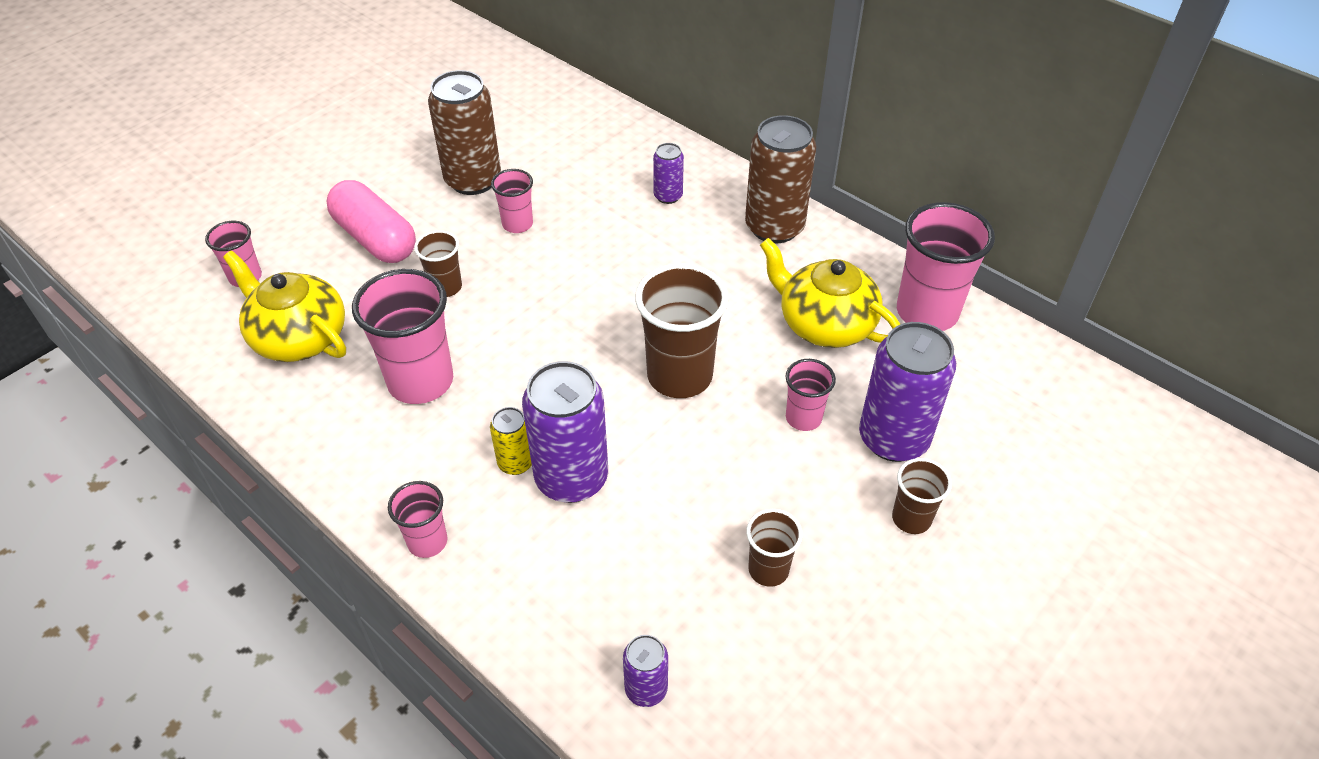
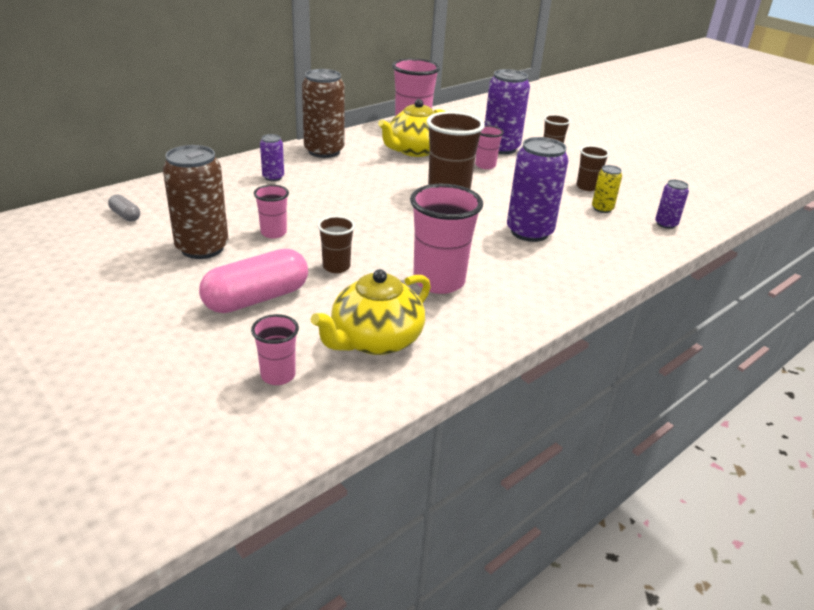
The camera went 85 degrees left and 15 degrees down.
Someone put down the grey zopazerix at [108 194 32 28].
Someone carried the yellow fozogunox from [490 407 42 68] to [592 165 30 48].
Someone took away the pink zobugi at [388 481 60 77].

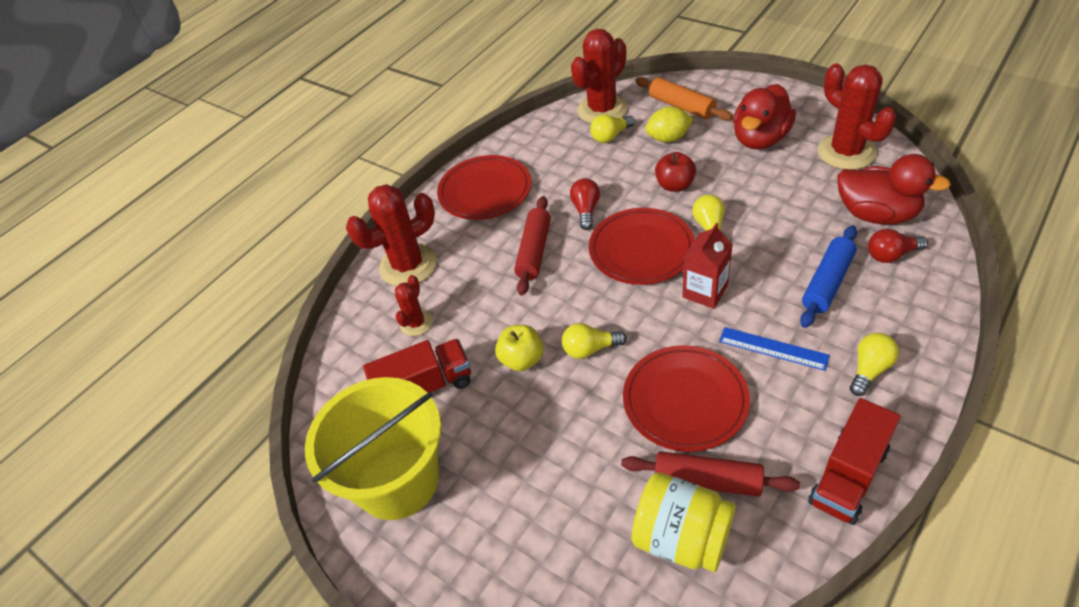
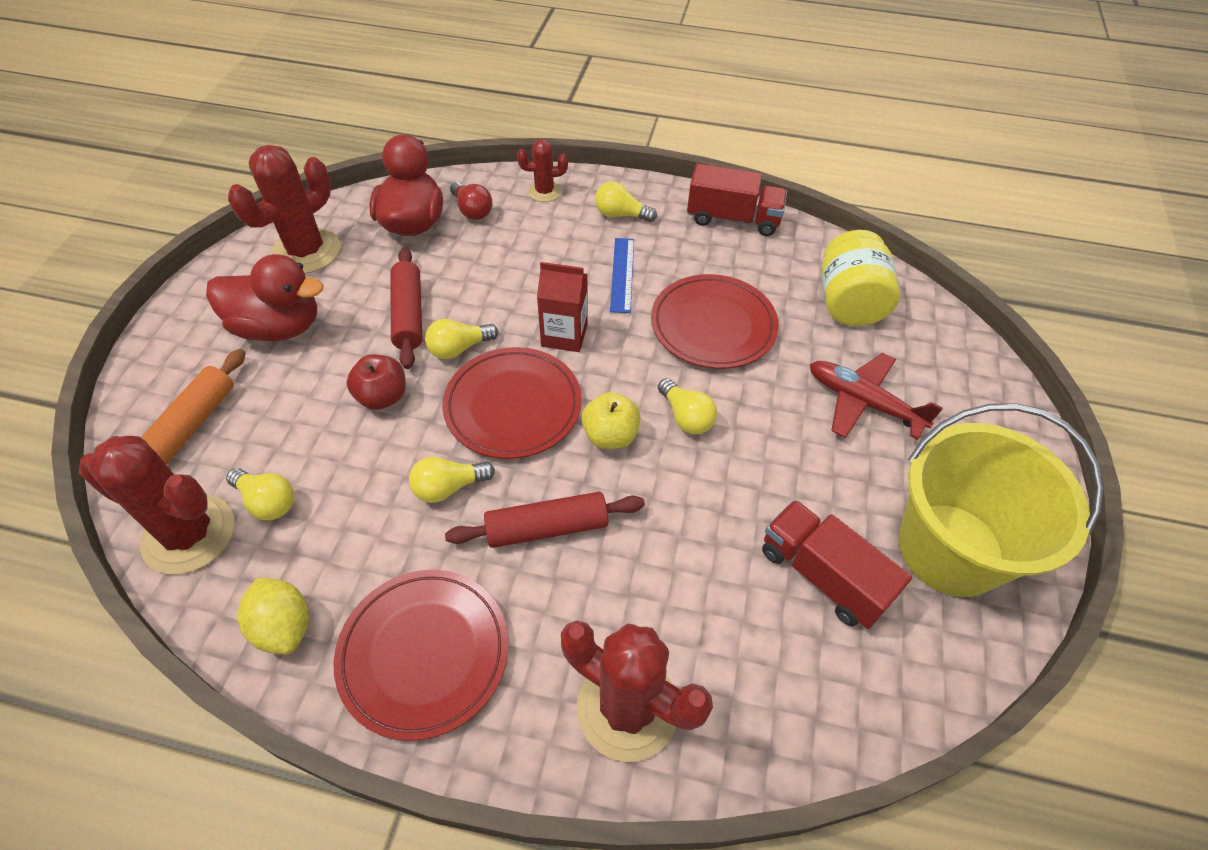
The camera went 120 degrees left and 5 degrees up.
Someone carried the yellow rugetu from [645 106 49 37] to [238 578 71 76].
Someone carried the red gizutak from [621 451 179 46] to [390 247 33 122].
Someone repainted the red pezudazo at [570 178 30 52], which became the yellow pezudazo at [409 457 86 46].
Someone carried the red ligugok from [395 275 38 61] to [517 139 51 63].
Someone carried the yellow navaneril from [495 325 48 46] to [581 392 60 57].
Someone put down the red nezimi at [810 353 133 87].
Someone took away the blue gizutak at [800 225 57 103].

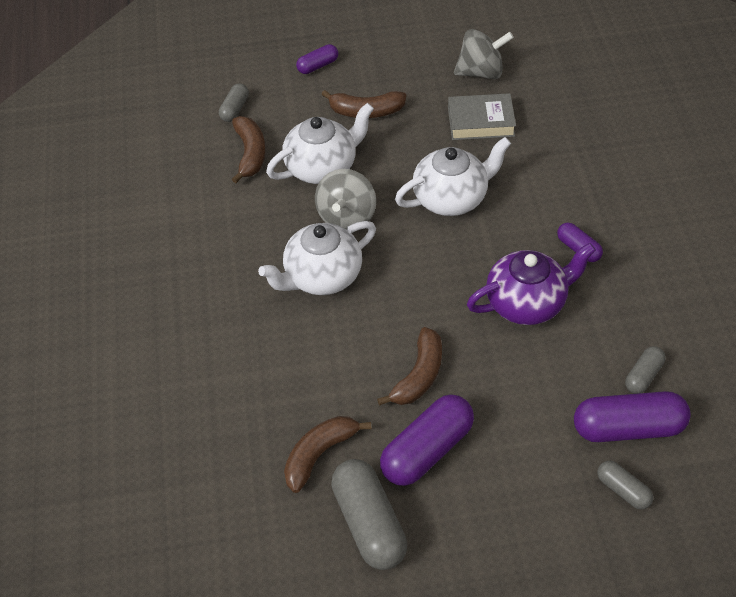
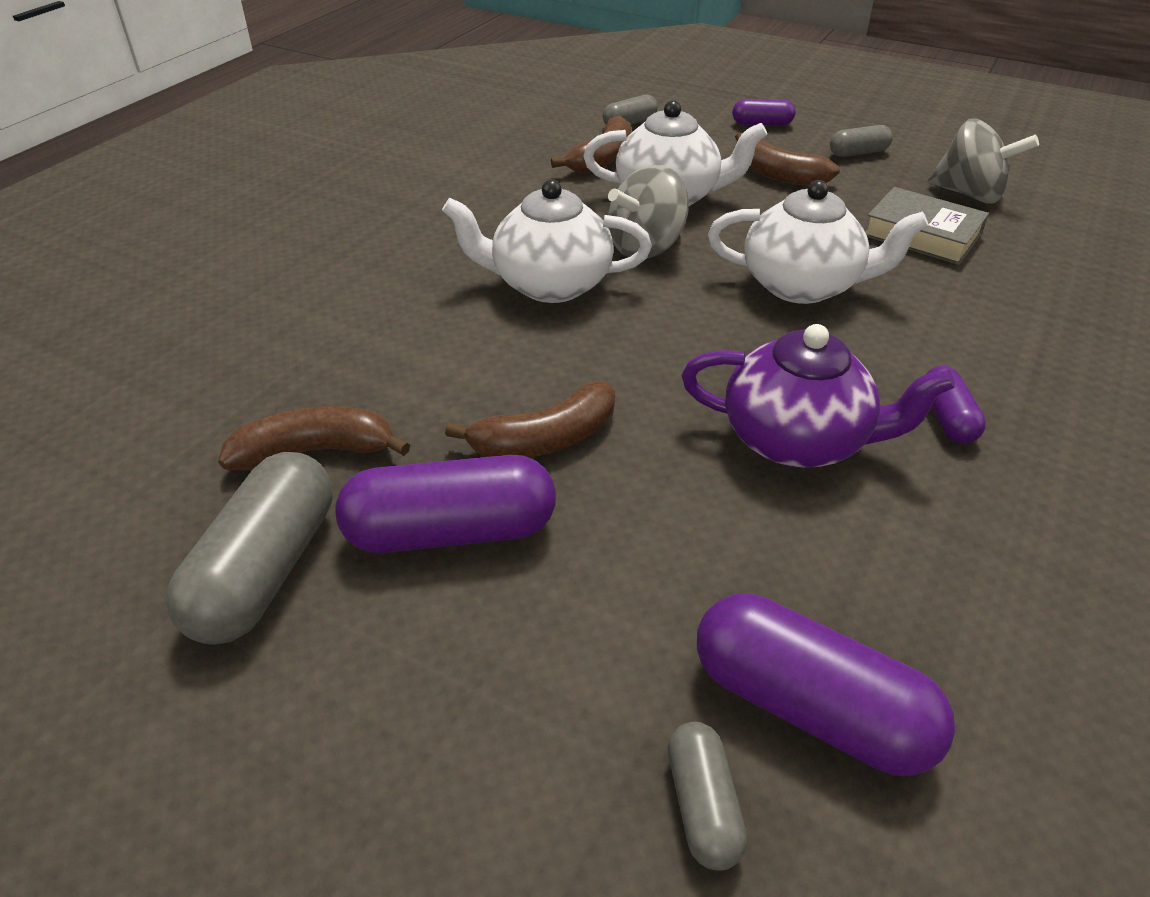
The camera went 35 degrees right and 10 degrees down.
Someone carried the grey zopazerix from [625 346 40 48] to [830 125 63 32].

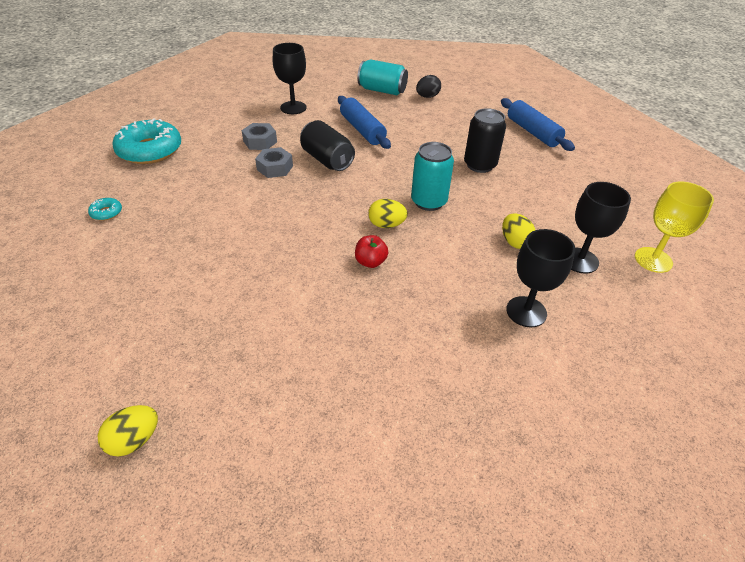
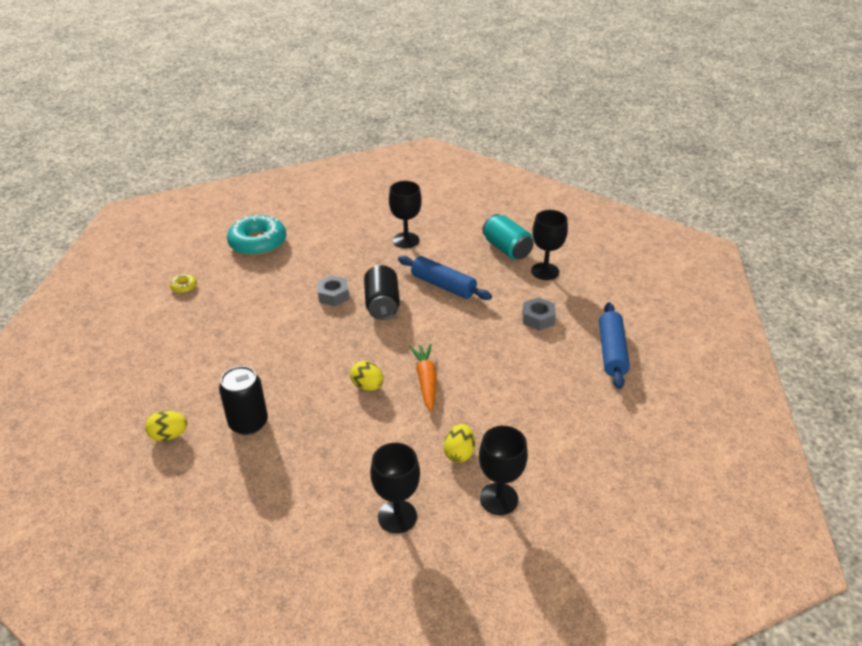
The camera went 35 degrees right and 5 degrees down.
Someone carried the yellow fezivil from [98 405 60 51] to [145 411 42 31].
Someone repainted the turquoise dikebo at [88 198 34 23], which became the yellow dikebo at [170 274 27 19].
Someone carried the black fozogunox from [464 108 42 65] to [219 366 49 69].
Someone rotated the blue gizutak at [338 96 53 53] by 60 degrees counterclockwise.
Someone swapped the turquoise fozogunox at [411 142 43 69] for the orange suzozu at [409 344 28 68].
Someone carried the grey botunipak from [241 123 36 27] to [523 297 33 33].
Someone swapped the black fezivil at [416 75 25 23] for the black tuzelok at [531 210 37 70].
Someone took away the red navaneril at [355 235 33 33].
Someone took away the yellow tuzelok at [635 181 79 92].

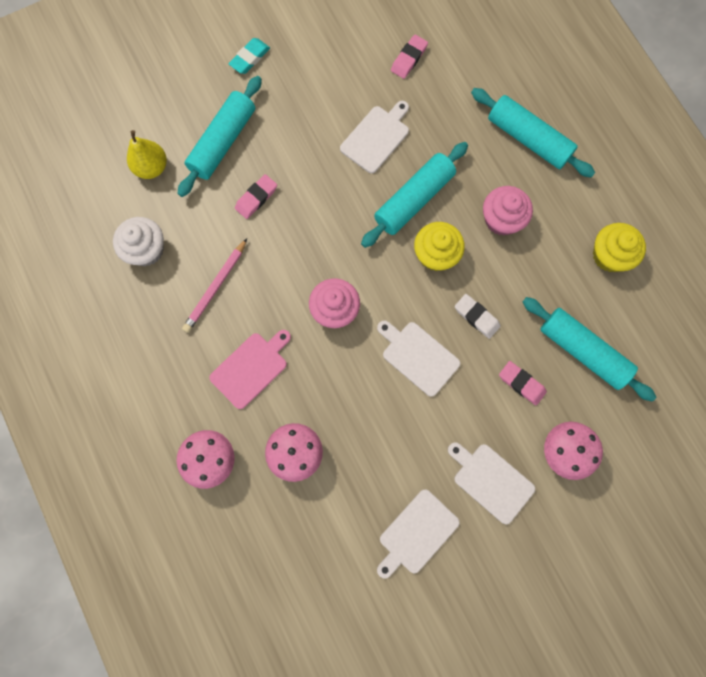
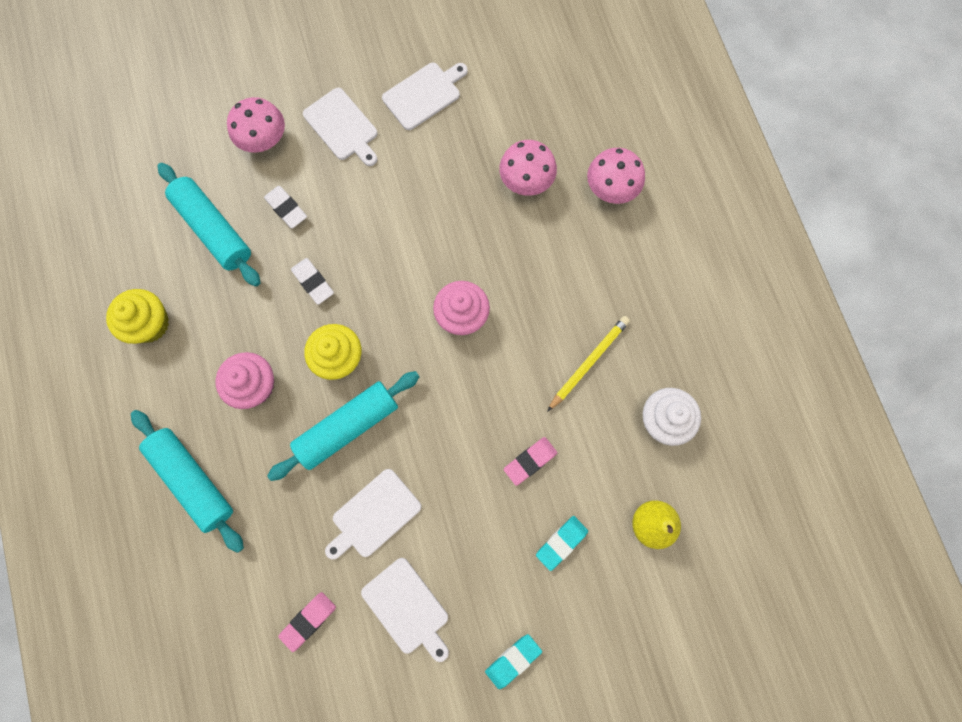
The camera went 170 degrees left and 0 degrees up.
Someone repainted the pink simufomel at [499 361 48 45], which became the white simufomel at [264 186 43 43].
Someone carried the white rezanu from [377 321 83 76] to [361 558 88 104].
Someone swapped the turquoise gizutak at [177 76 85 121] for the turquoise simufomel at [536 516 52 55].
Someone repainted the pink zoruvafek at [182 238 65 95], which became the yellow zoruvafek at [547 316 83 96].
Someone took away the pink rezanu at [209 330 82 79].

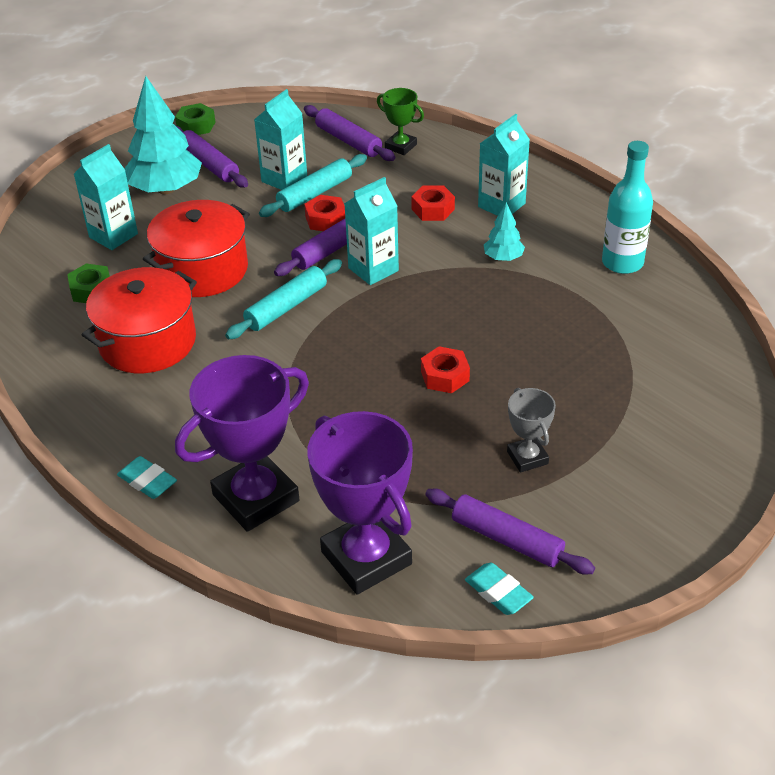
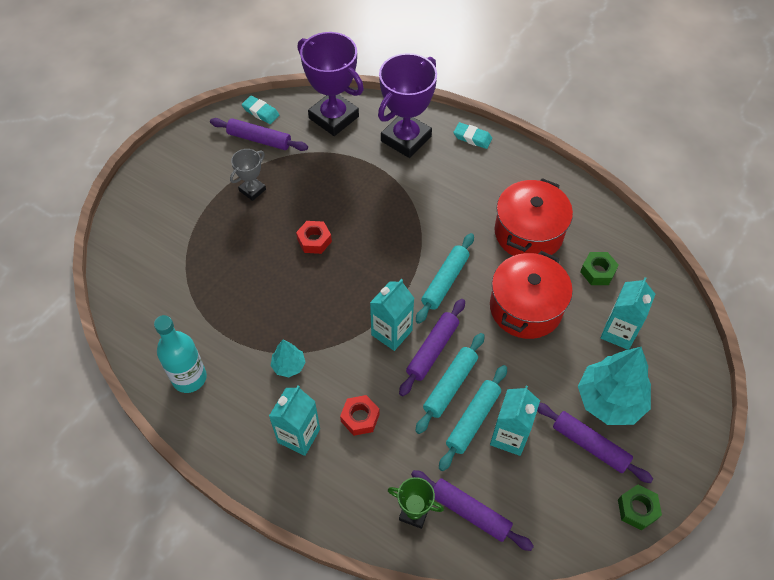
The camera went 165 degrees right and 15 degrees up.
Someone rotated the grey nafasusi at [507 388 49 85] by 75 degrees clockwise.
Someone swapped the red botunipak at [304 195 41 36] for the turquoise gizutak at [415 333 70 101].

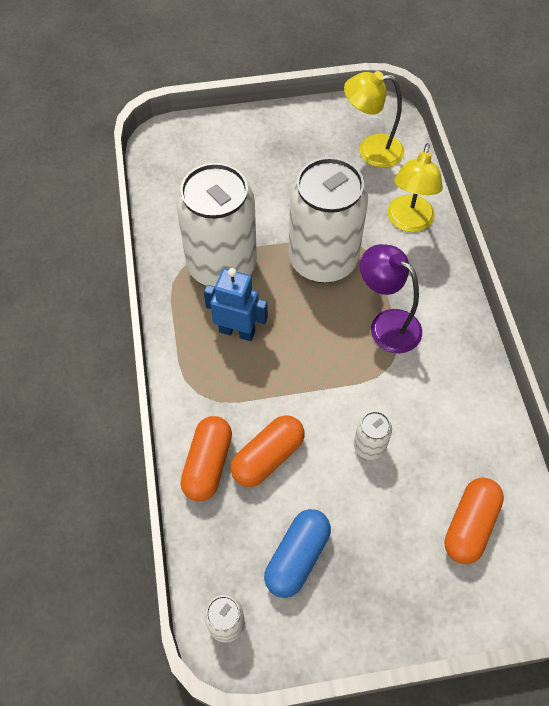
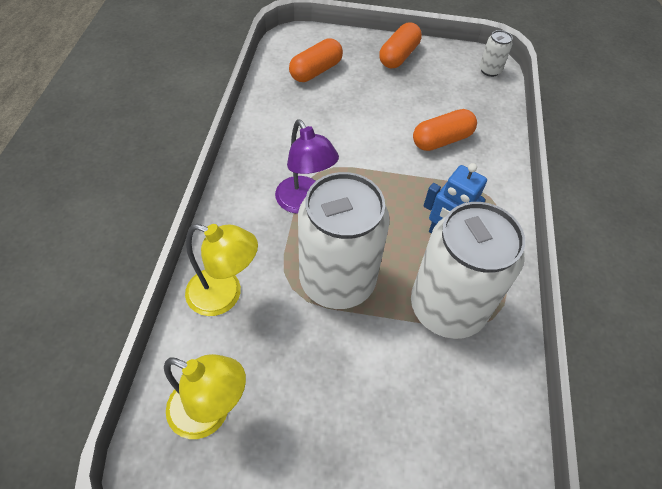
The camera went 165 degrees left and 5 degrees down.
Someone rotated the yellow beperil at [387 143 56 89] by 75 degrees clockwise.
Someone carried the orange zopazerix from [180 416 52 85] to [379 22 43 46].
Someone took away the blue zopazerix at [264 509 67 89].
Someone took away the white fozogunox at [354 411 38 49].

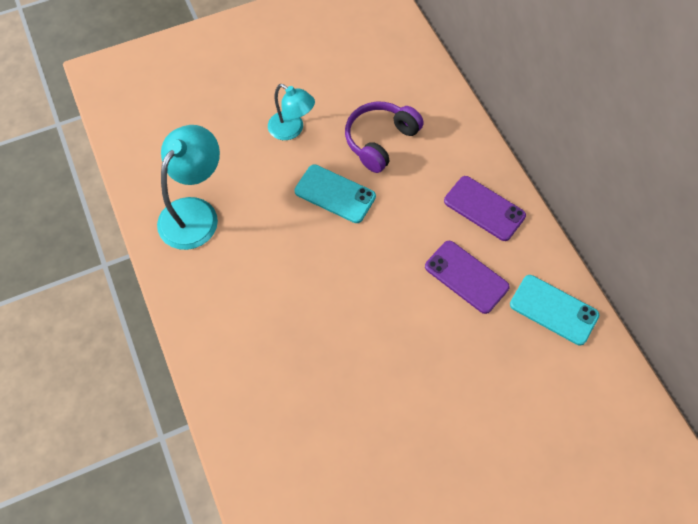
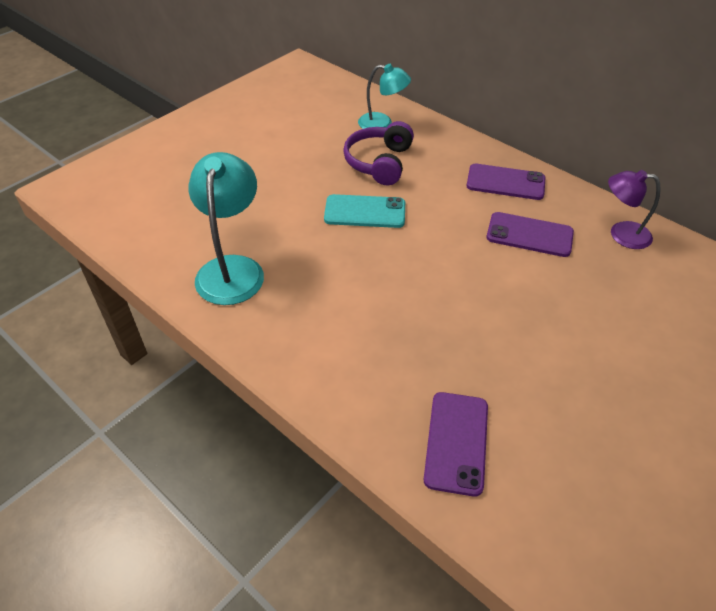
The camera went 25 degrees left and 15 degrees down.
Someone carried the turquoise beperil from [268 84 47 56] to [358 64 53 65].
Someone put down the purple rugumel at [424 392 64 105].
Someone swapped the turquoise rugumel at [510 275 89 70] for the purple beperil at [608 170 53 79].

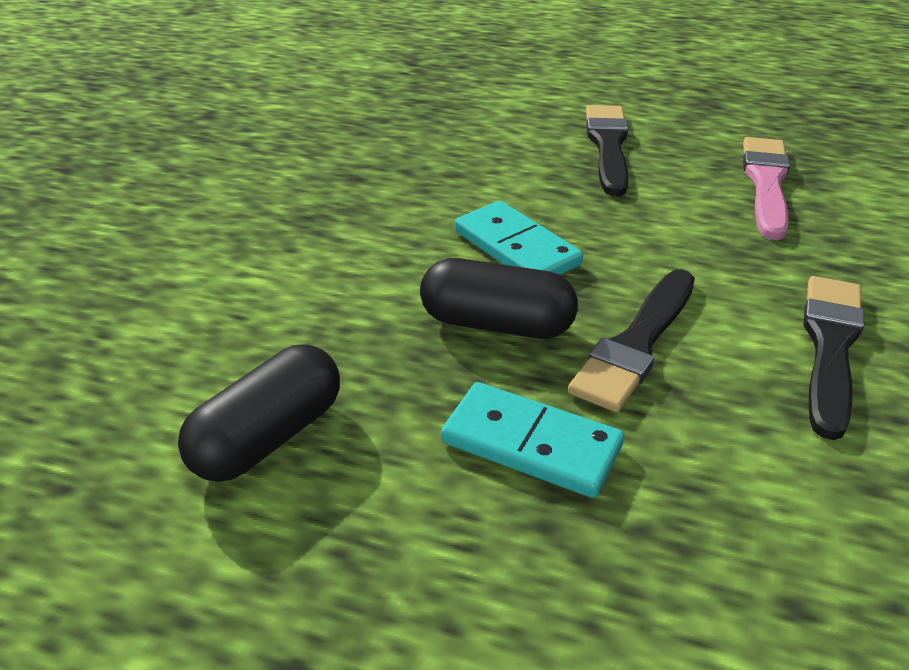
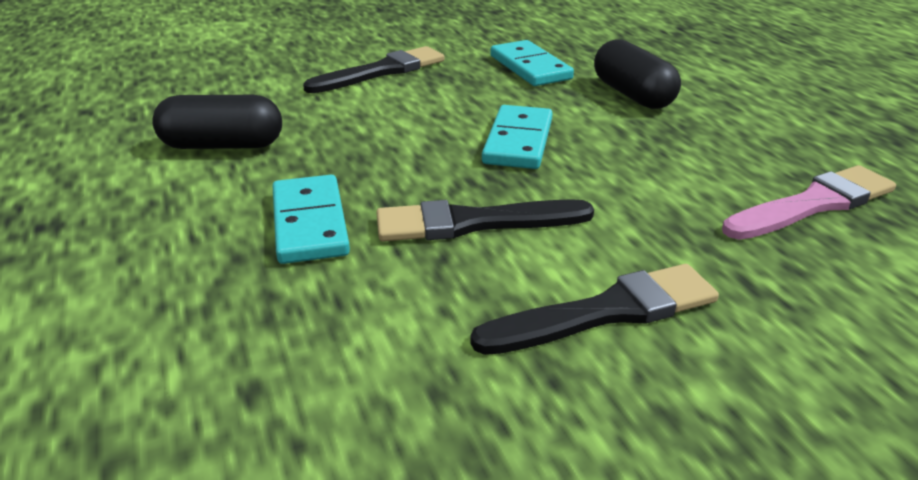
The camera went 50 degrees right and 5 degrees down.
Someone carried the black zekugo from [586 105 42 91] to [303 46 142 47].
Someone put down the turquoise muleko at [490 40 84 46].
Someone carried the black zopazerix from [420 258 158 81] to [594 39 87 70].

